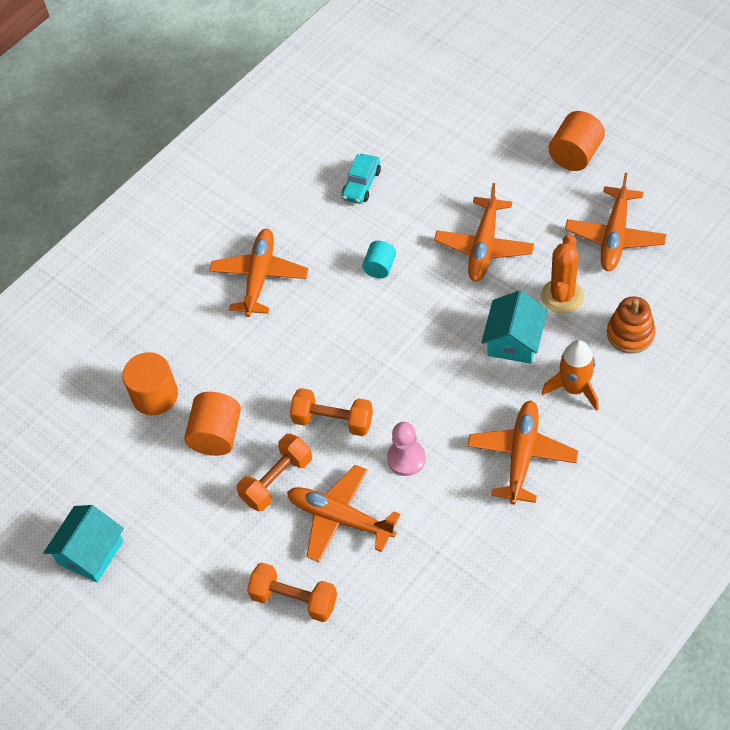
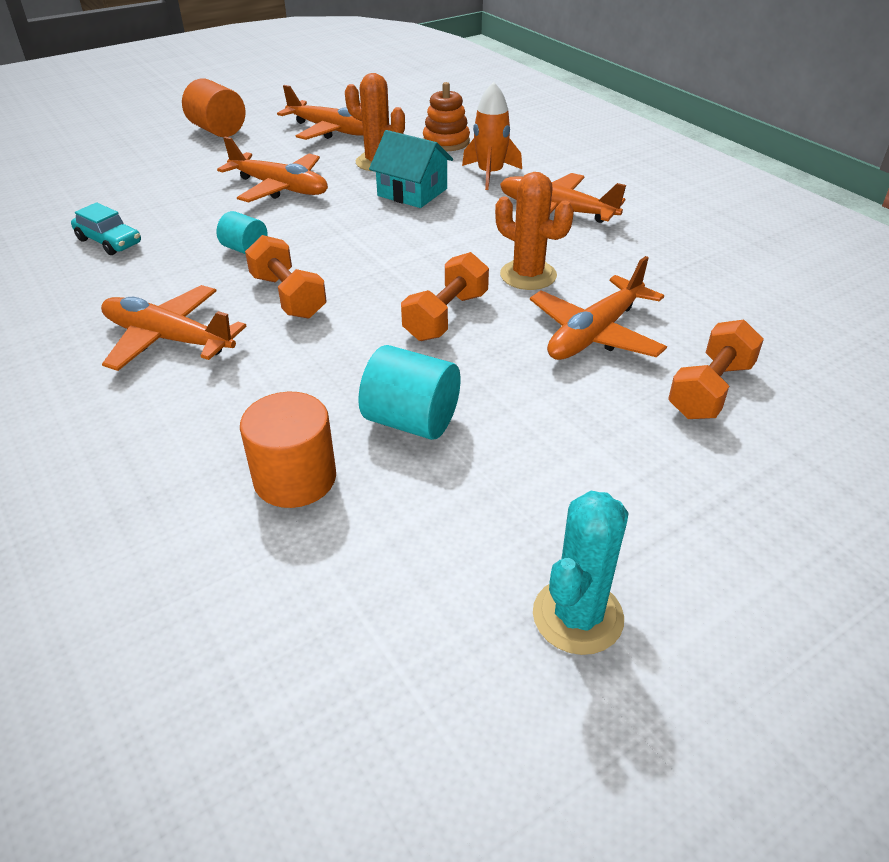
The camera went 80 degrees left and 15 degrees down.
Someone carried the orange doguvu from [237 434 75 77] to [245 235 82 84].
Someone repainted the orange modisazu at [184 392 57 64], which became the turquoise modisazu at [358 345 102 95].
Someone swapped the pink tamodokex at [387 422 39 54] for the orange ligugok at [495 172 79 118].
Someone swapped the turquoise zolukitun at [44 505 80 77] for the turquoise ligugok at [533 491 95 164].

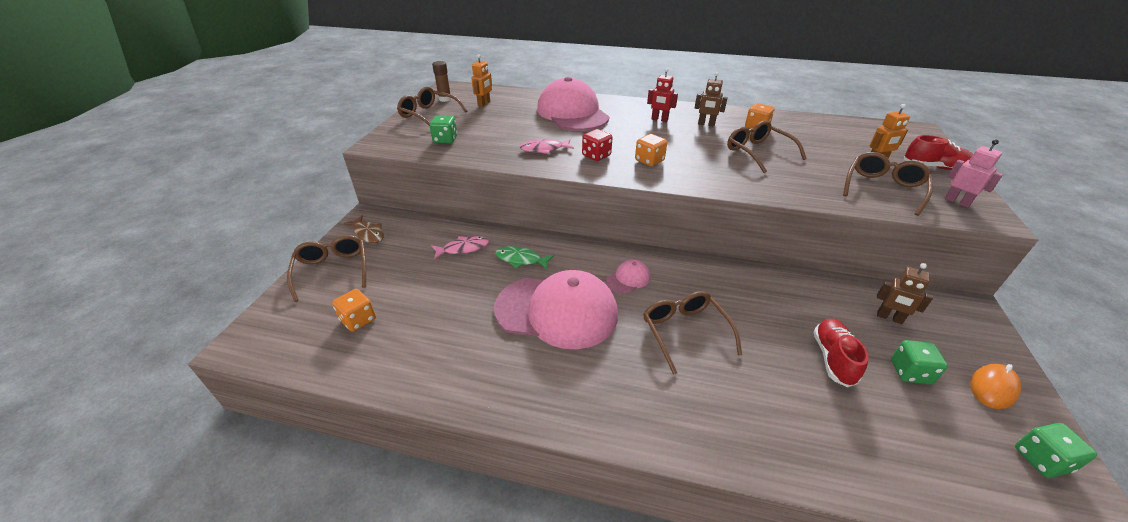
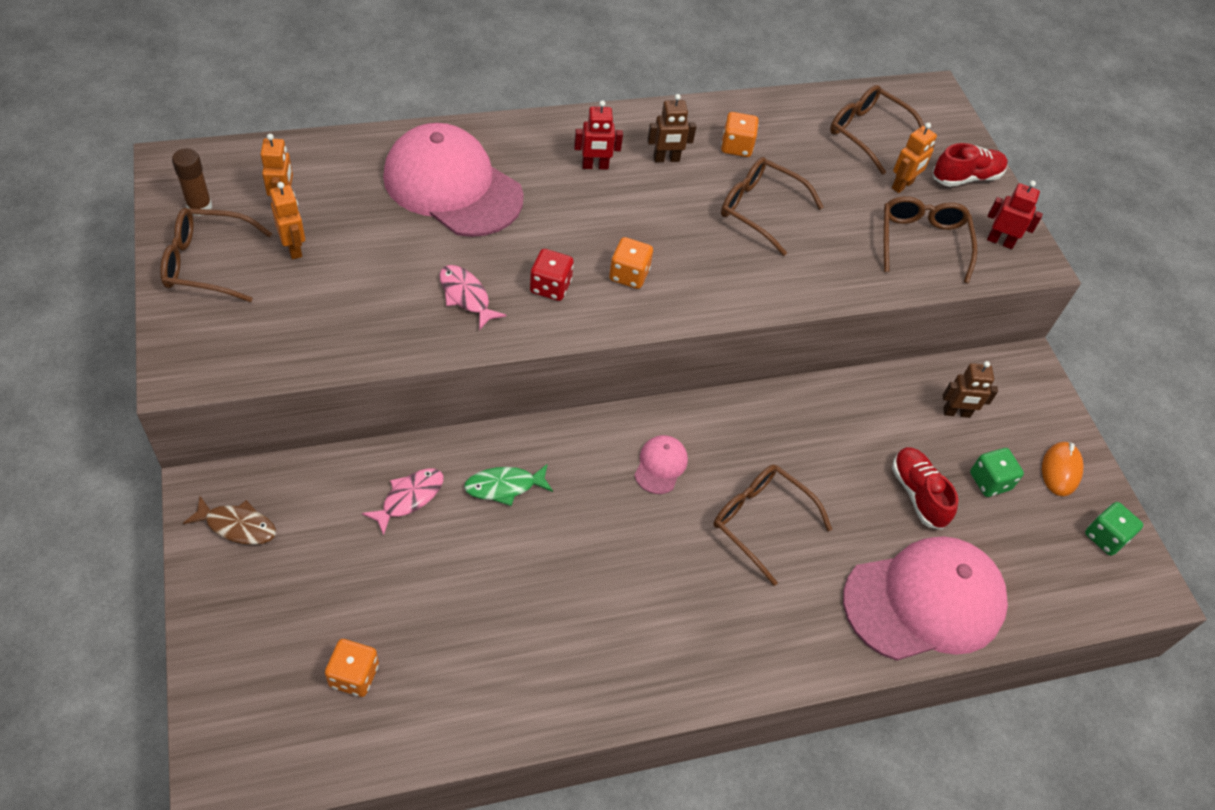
The camera went 35 degrees left and 15 degrees up.
Someone put down the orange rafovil at [270 182 35 77].
Someone rotated the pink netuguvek at [520 139 54 15] by 90 degrees clockwise.
Someone carried the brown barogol from [287 235 79 67] to [830 85 94 90].
Someone carried the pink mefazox from [494 270 124 79] to [843 536 165 125].
Someone repainted the pink rafovil at [944 139 59 69], which became the red rafovil at [987 181 56 68].
Someone took away the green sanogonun at [429 115 28 28].

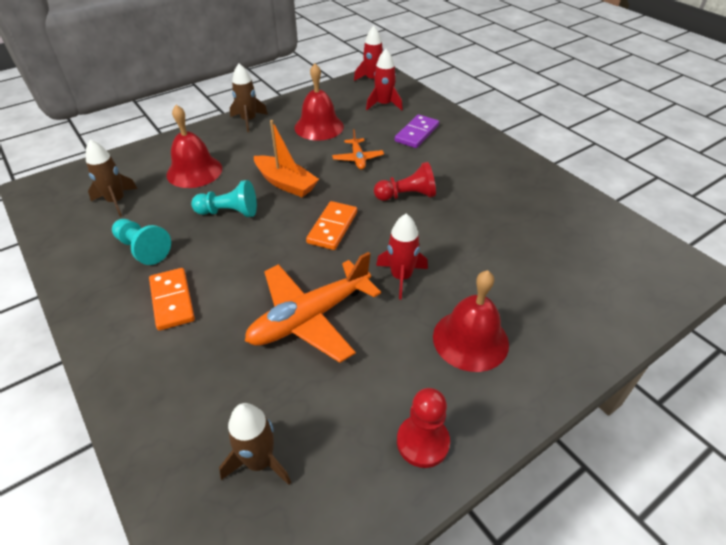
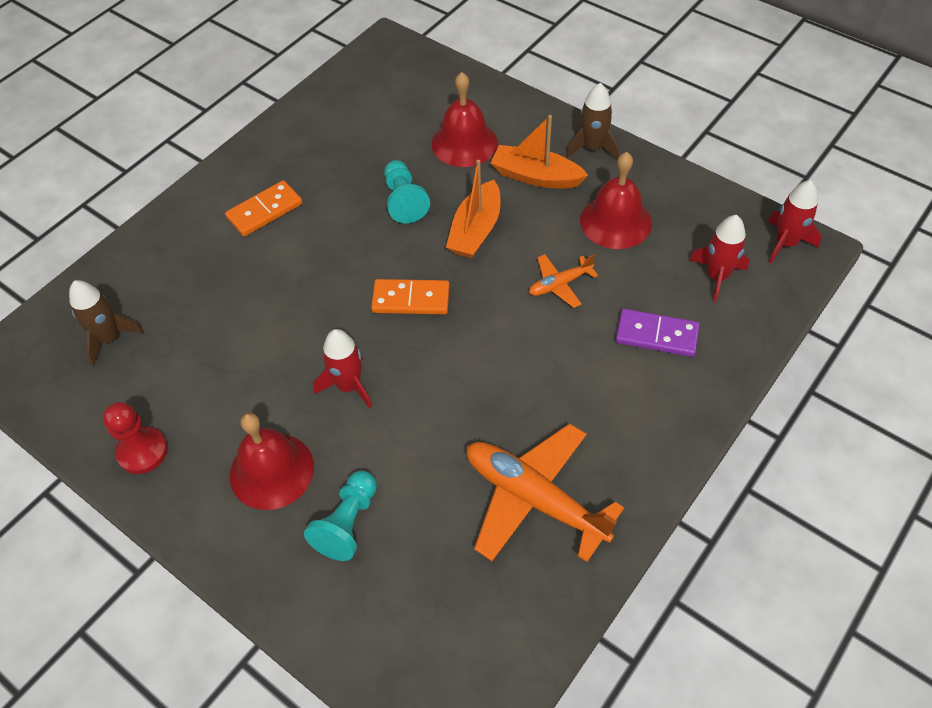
The camera went 75 degrees right and 10 degrees up.
Someone carried the turquoise tamodokex from [112 219 59 46] to [304 471 73 90].
Someone carried the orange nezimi from [245 252 136 111] to [467 423 157 139].
Someone put down the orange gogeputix at [491 115 97 73].
Someone took away the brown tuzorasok at [86 140 51 77].
Someone took away the red tamodokex at [374 162 62 39].

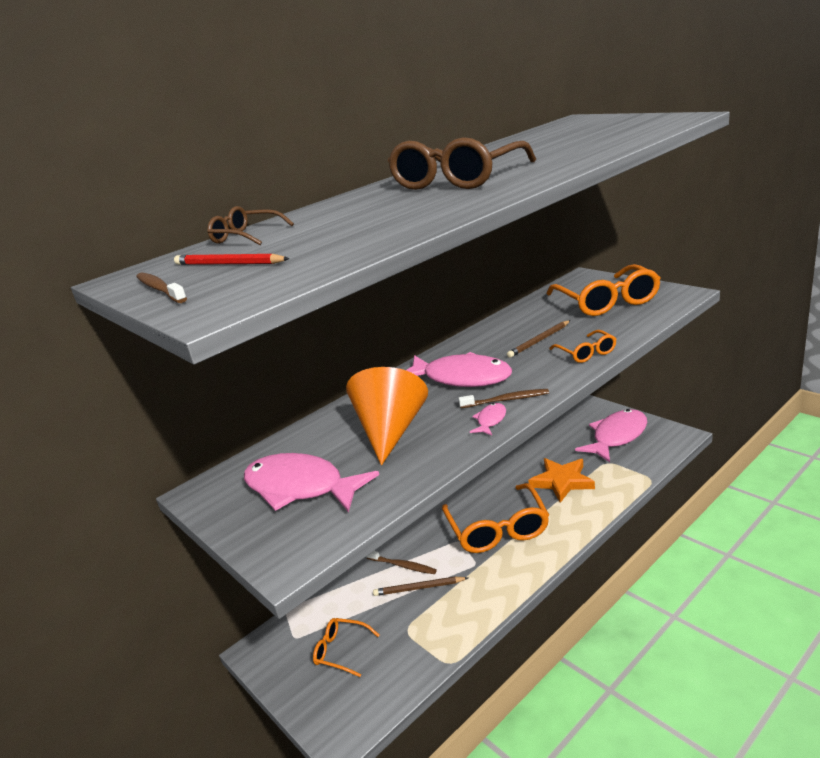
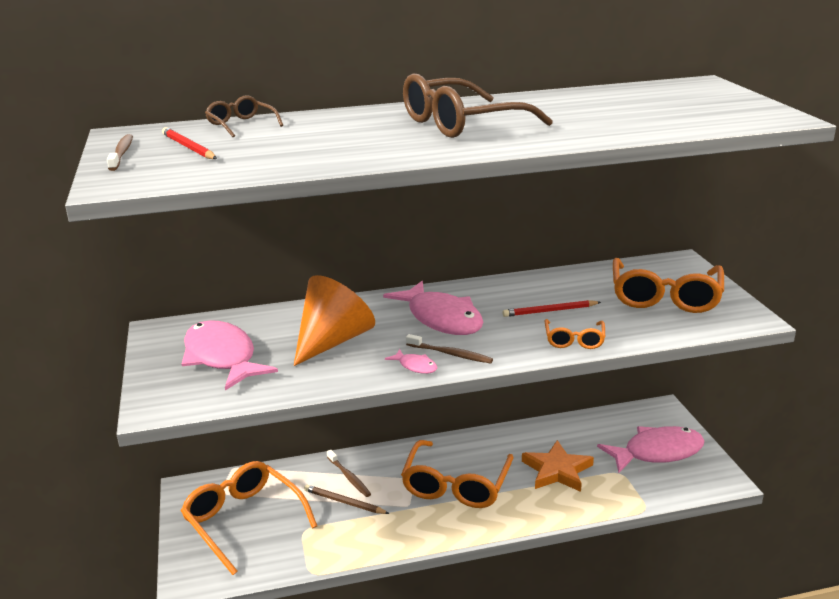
The camera went 25 degrees right and 0 degrees up.
Someone scaled the orange barogol at [313 618 67 59] by 1.97.
Someone rotated the pink netuguvek at [470 403 36 32] by 75 degrees clockwise.
Someone repainted the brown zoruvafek at [507 320 64 38], which became the red zoruvafek at [502 300 99 17].

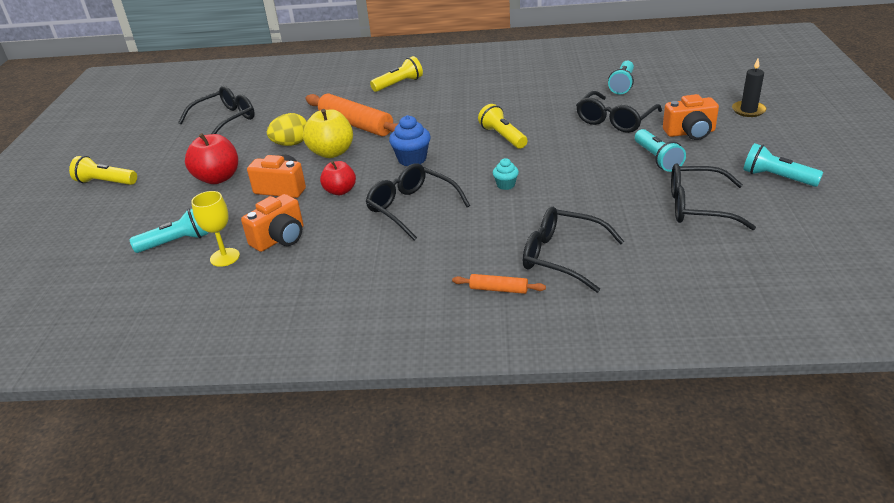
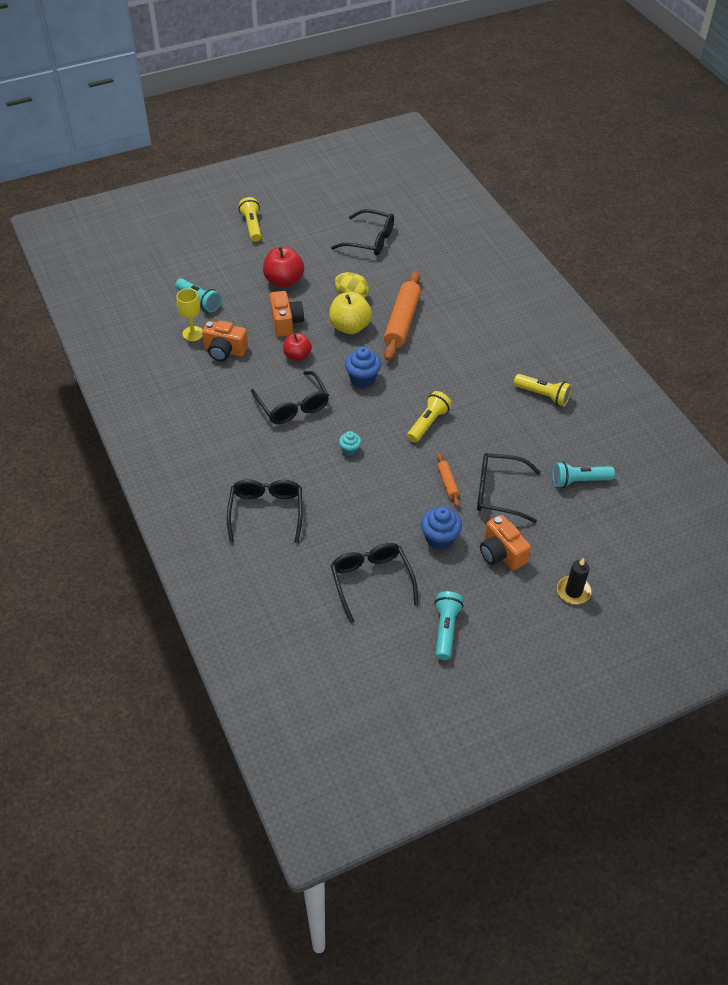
The camera went 60 degrees right and 15 degrees up.
Someone rotated the black barogol at [365 164 105 76] by 135 degrees clockwise.
Someone swapped the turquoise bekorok at [635 129 51 43] for the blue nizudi at [421 506 41 44].
Someone carried the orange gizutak from [452 274 94 20] to [437 453 23 54].
Someone carried the yellow bekorok from [370 56 53 36] to [514 374 58 32].

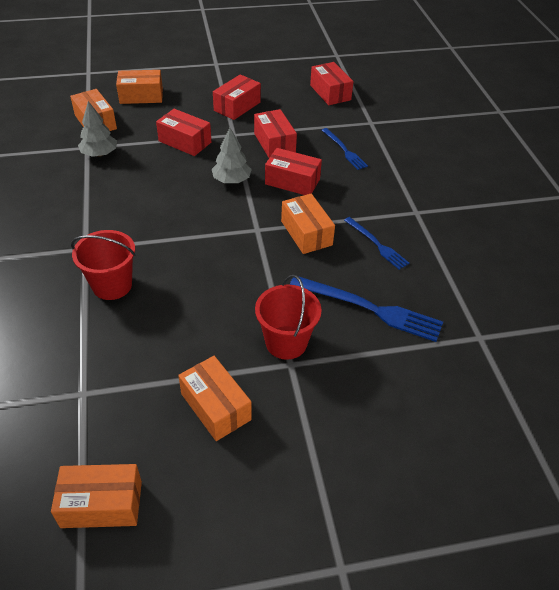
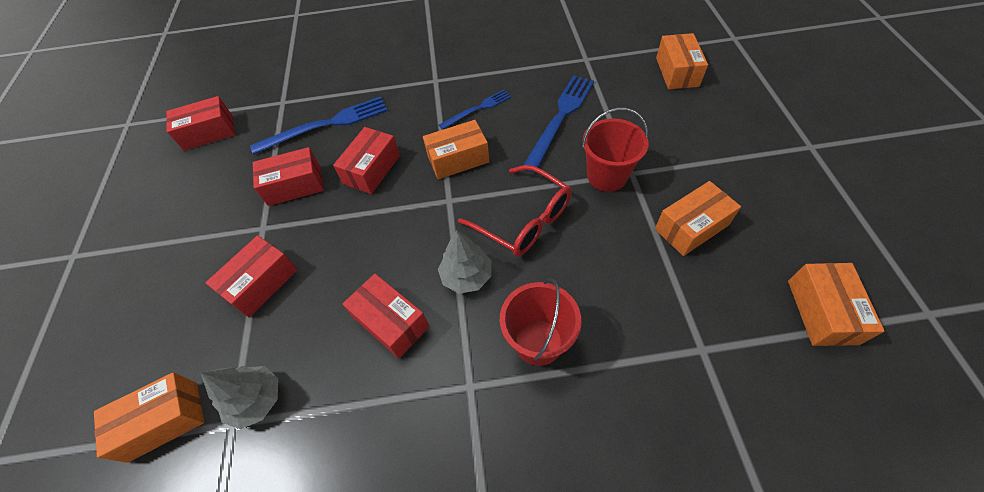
The camera went 80 degrees left and 10 degrees up.
Someone scaled the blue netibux at [322 128 46 42] by 1.69.
Someone carried the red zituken from [213 74 48 46] to [342 274 87 85].
Someone carried the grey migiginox from [212 128 40 55] to [438 230 53 64].
Someone put down the red barogol at [458 165 114 91].
Someone carried the orange zituken from [116 70 47 34] to [656 33 52 56].

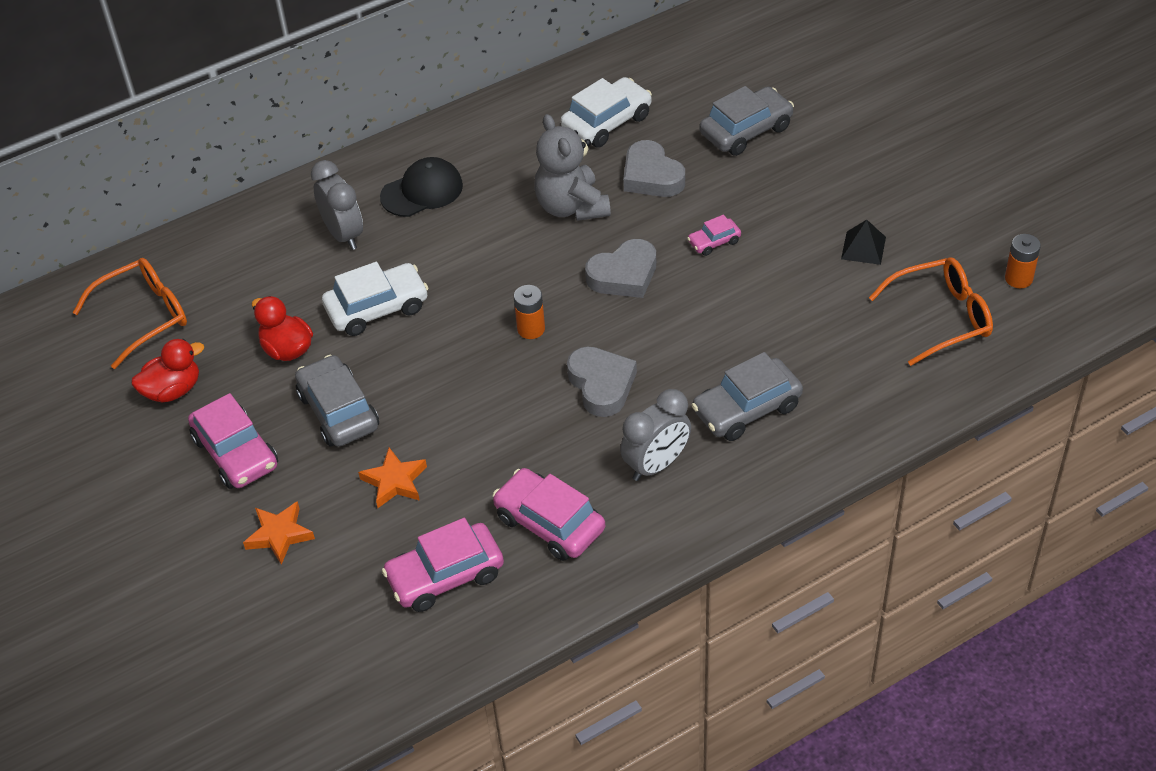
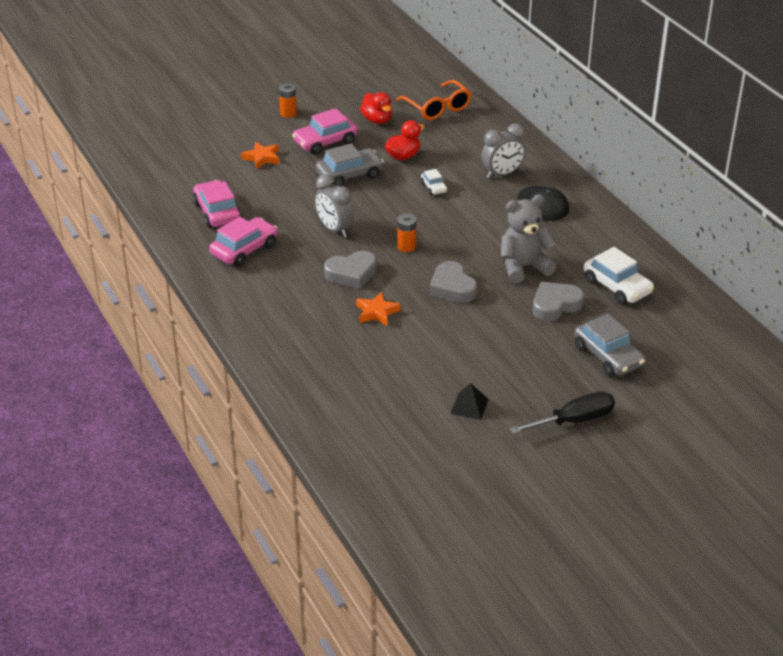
The camera went 90 degrees right and 10 degrees down.
Someone carried the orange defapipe from [1005 234 36 54] to [279 83 18 35].
Someone carried the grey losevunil from [620 389 71 92] to [315 174 39 64].
Someone carried the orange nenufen from [358 448 69 60] to [356 292 45 34].
Someone scaled the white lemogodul at [322 262 107 74] by 0.52.
Someone put down the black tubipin at [510 392 105 42].
Someone took away the pink lemogodul at [687 215 54 41].
Someone took away the grey lemogodul at [691 352 112 89].
Someone took away the orange barogol at [869 258 124 108].

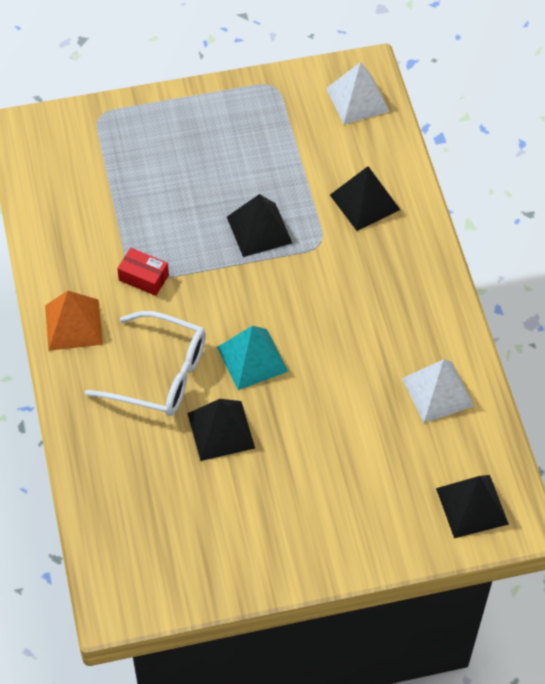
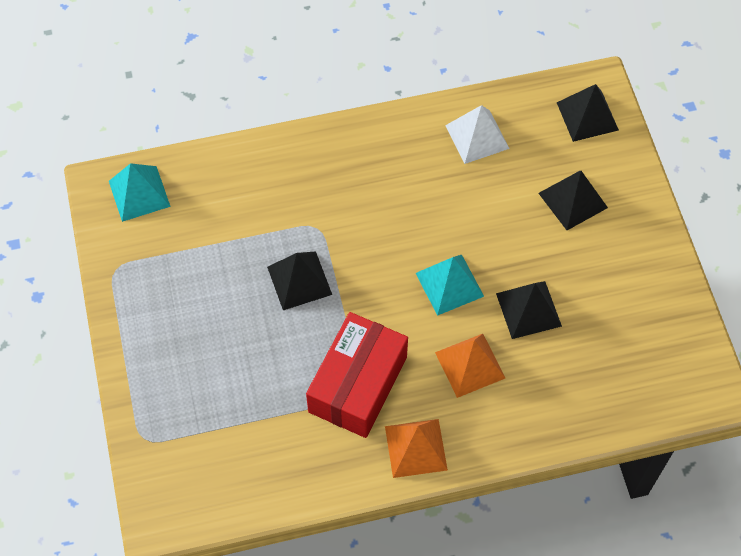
The camera went 90 degrees left and 5 degrees up.
Someone repainted the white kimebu at [326 62 64 63], which became the turquoise kimebu at [109 163 62 59].
Someone scaled the red zituken at [117 248 52 48] by 2.26.
Someone swapped the white barogol at [85 311 121 105] for the orange kimebu at [435 334 70 64].
Someone carried the black kimebu from [330 166 70 65] to [538 171 70 59].

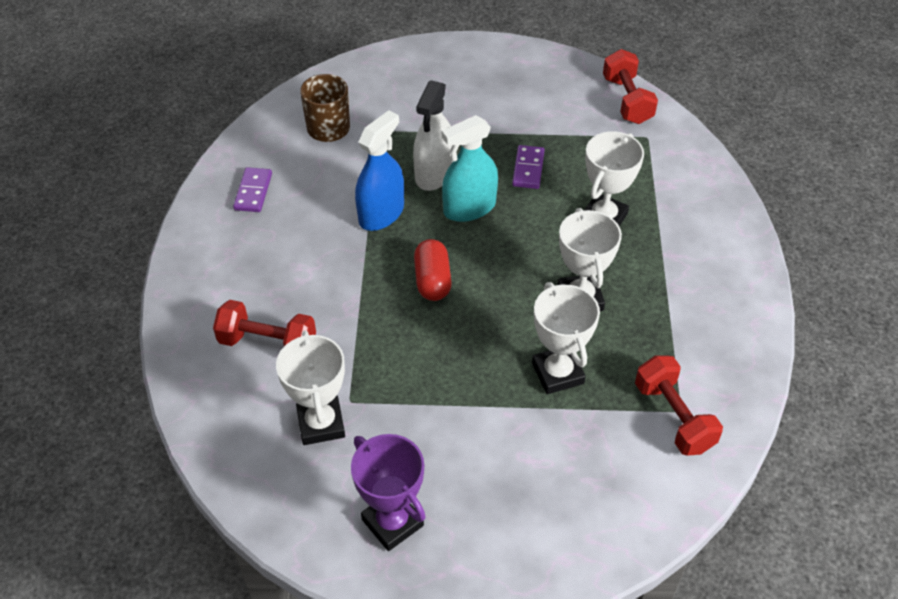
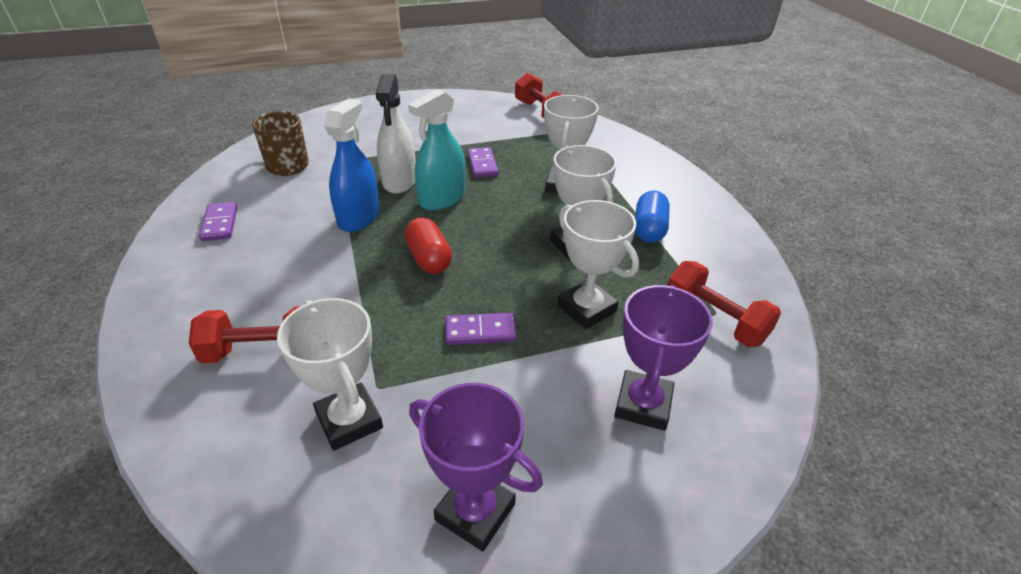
The camera went 20 degrees left and 10 degrees down.
Someone put down the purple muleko at [446 313 71 32].
Someone put down the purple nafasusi at [614 285 99 146].
Someone put down the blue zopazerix at [635 191 35 52].

